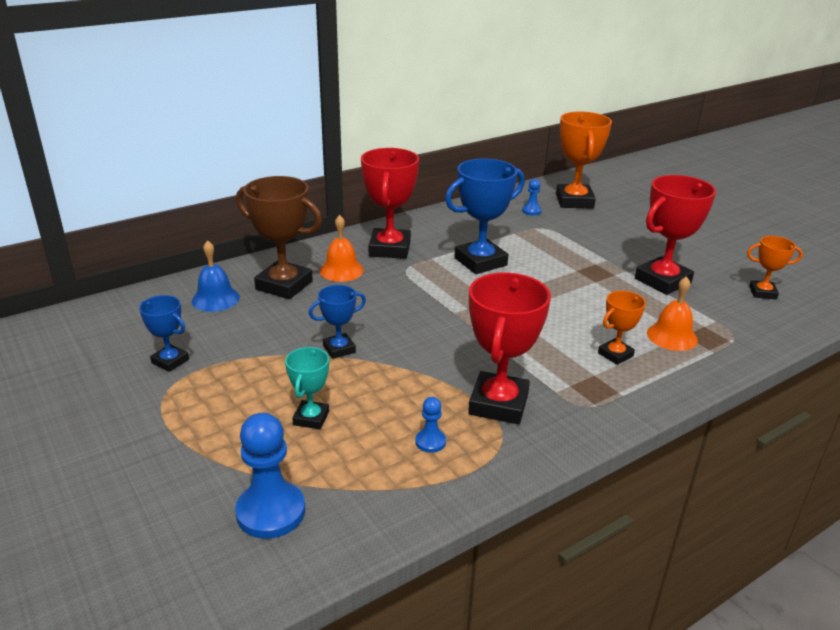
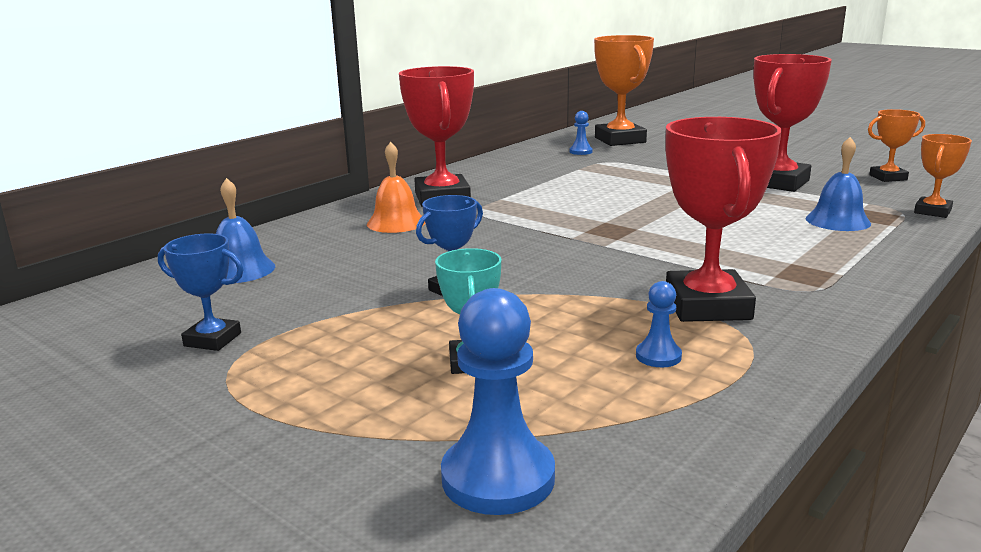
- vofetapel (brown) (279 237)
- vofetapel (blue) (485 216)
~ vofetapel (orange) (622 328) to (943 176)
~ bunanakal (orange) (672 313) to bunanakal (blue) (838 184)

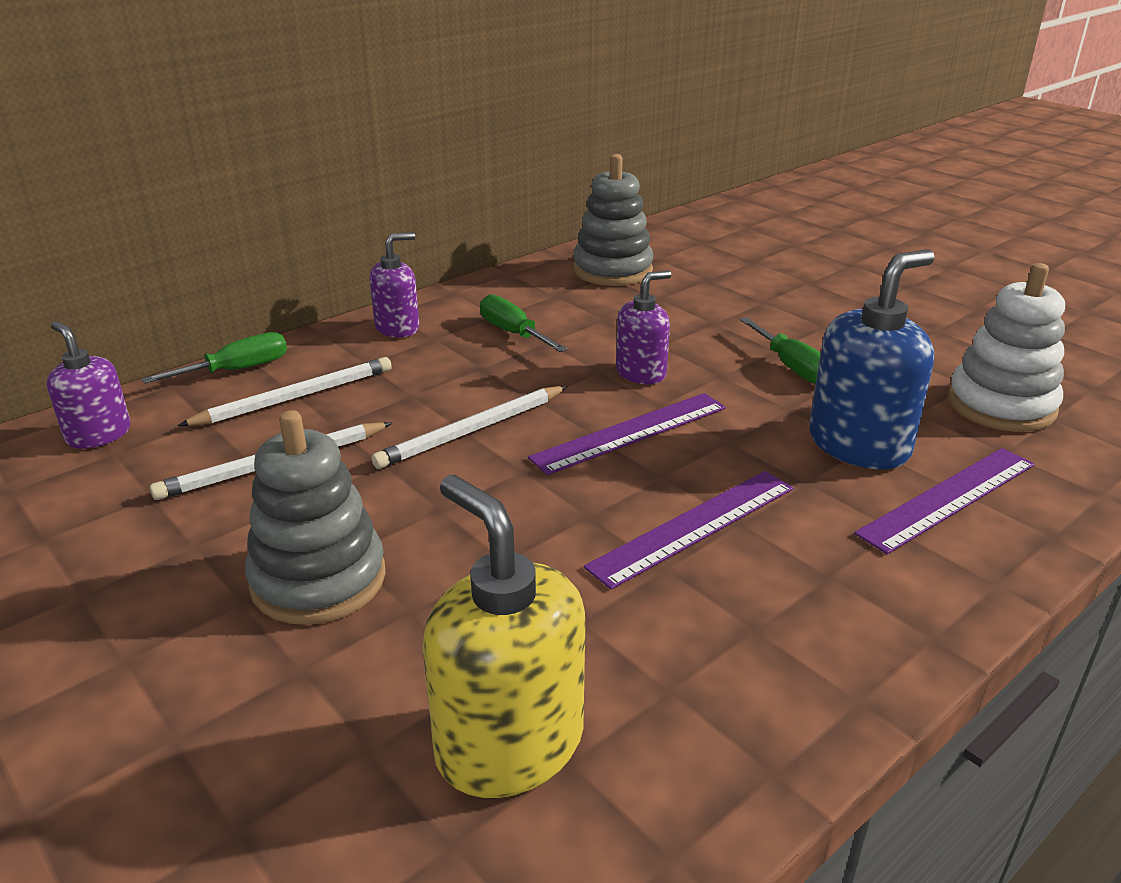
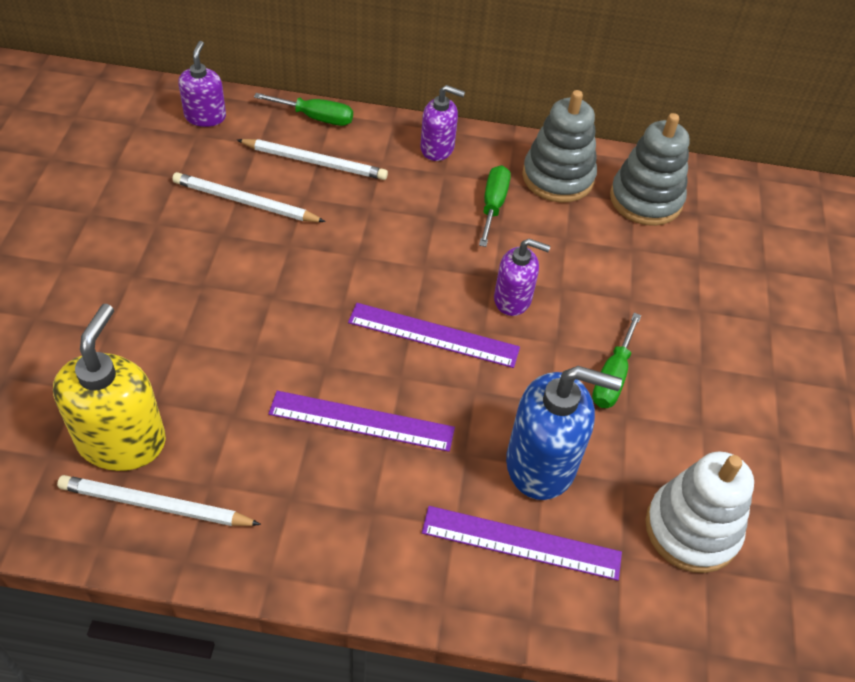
~ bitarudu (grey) (315 517) to (559 146)
~ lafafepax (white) (469 427) to (159 500)

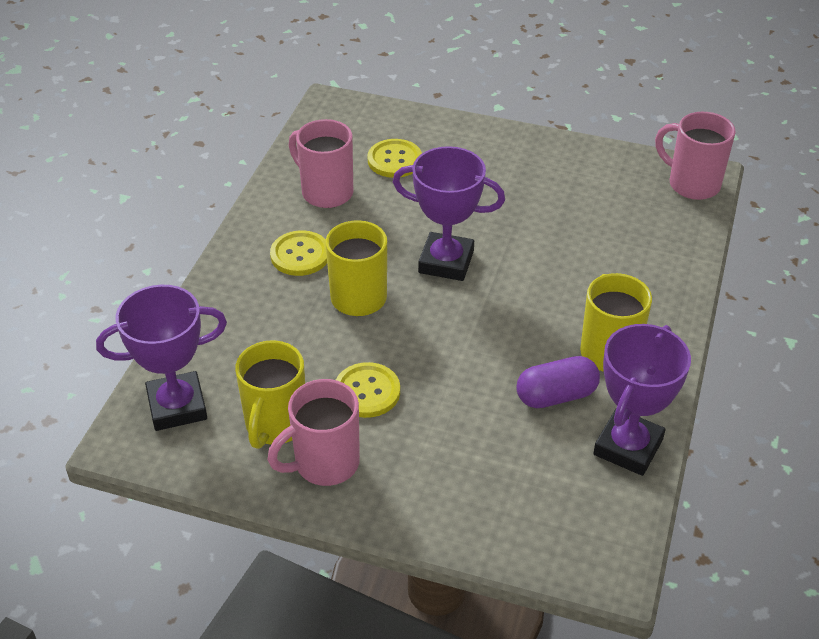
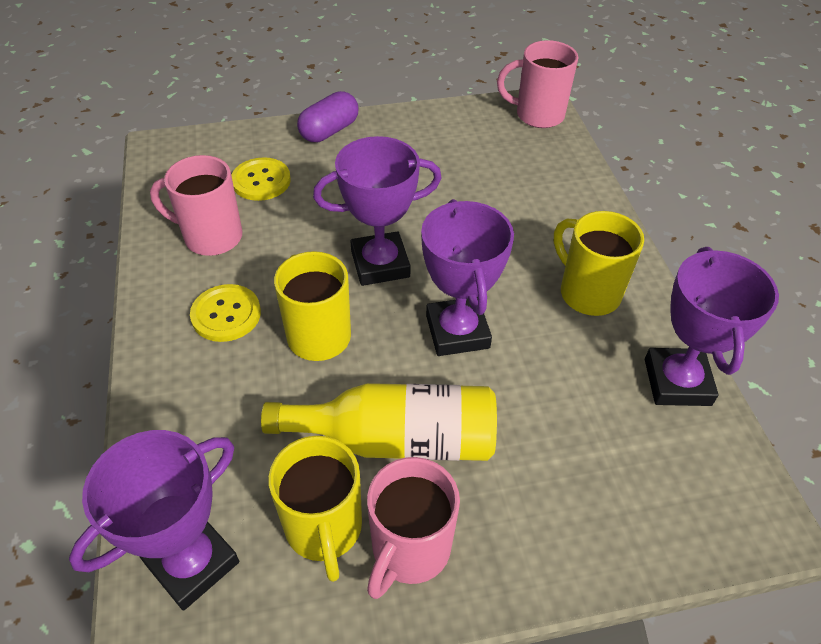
+ vofetapel (purple) (467 277)
~ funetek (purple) (558 382) to (327 116)
~ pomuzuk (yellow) (368 390) to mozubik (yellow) (379 422)

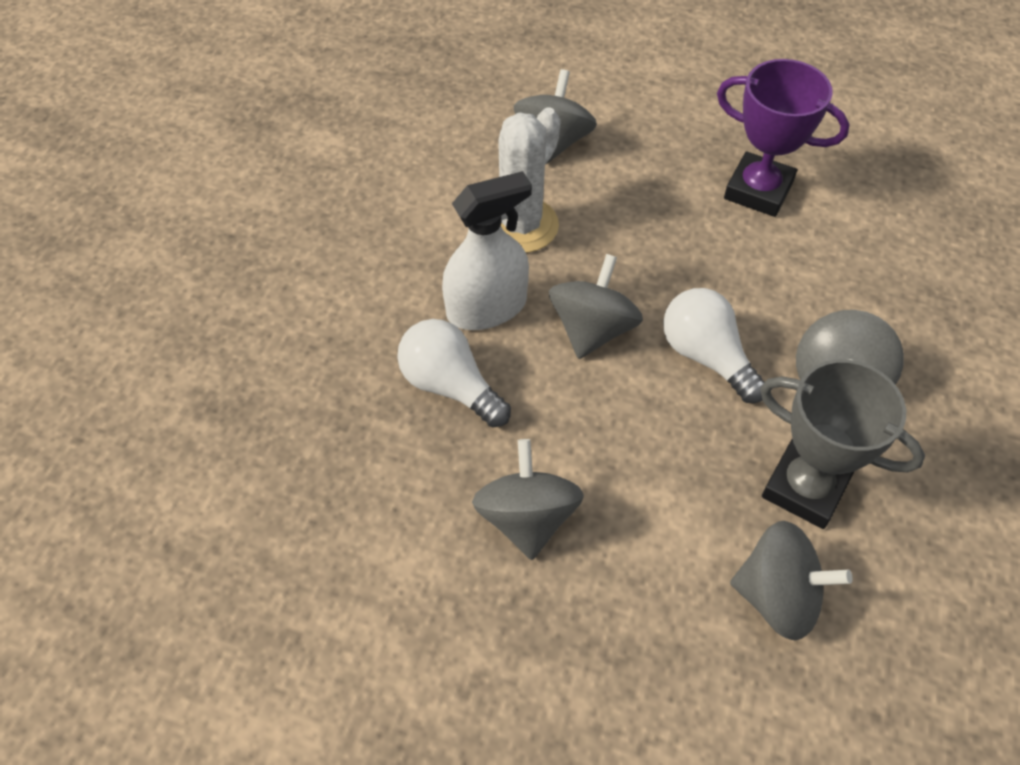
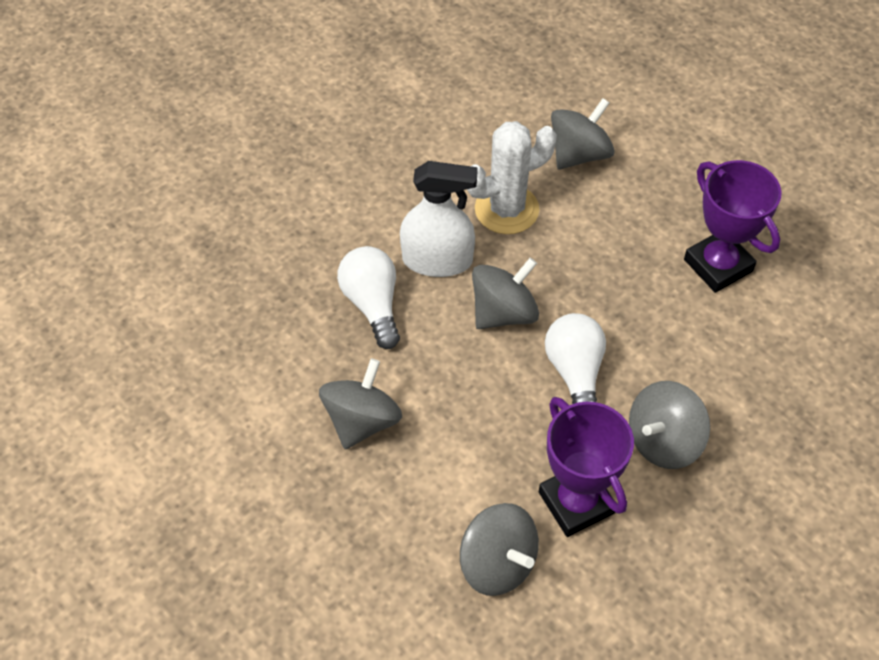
~ vofetapel (grey) (842 444) to vofetapel (purple) (586 467)

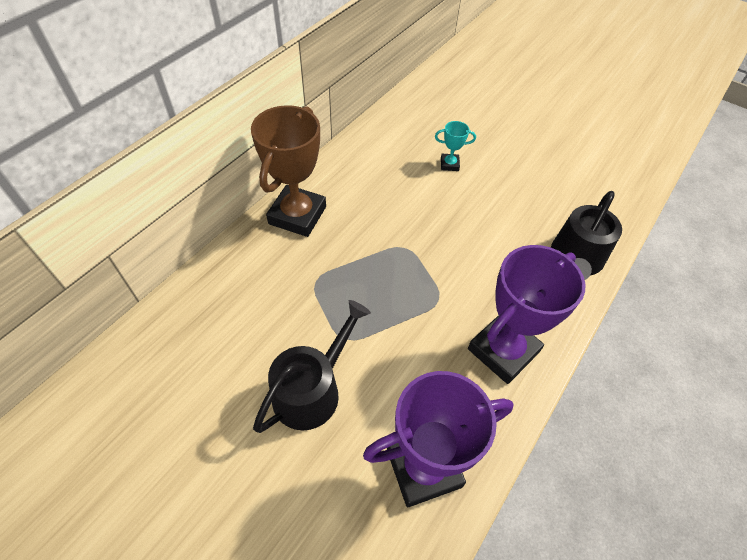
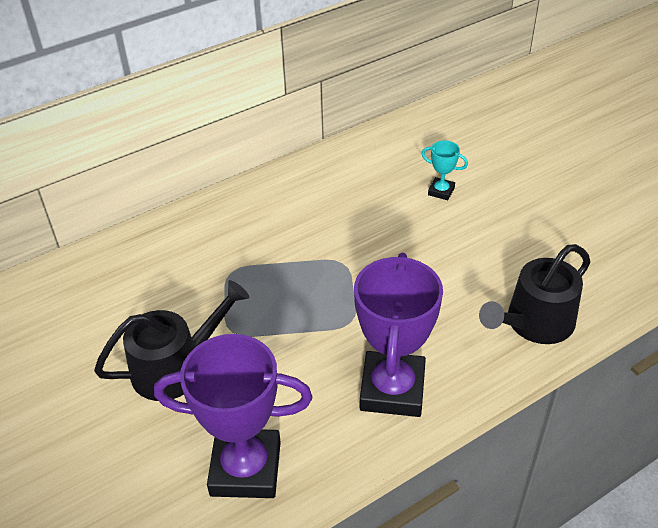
- vofetapel (brown) (288 171)
~ vofetapel (purple) (526 314) = (398 335) 60 degrees counterclockwise

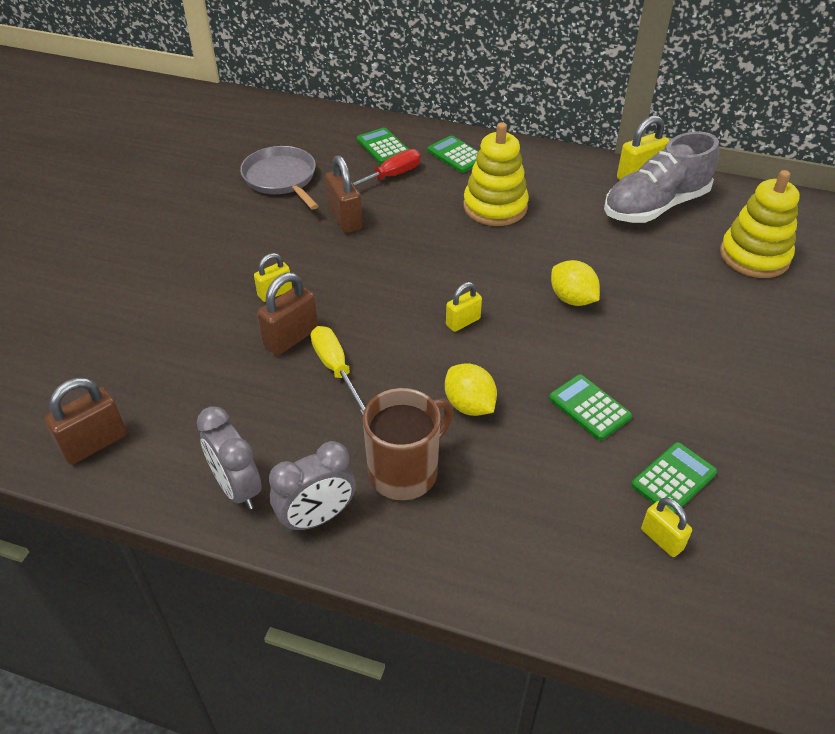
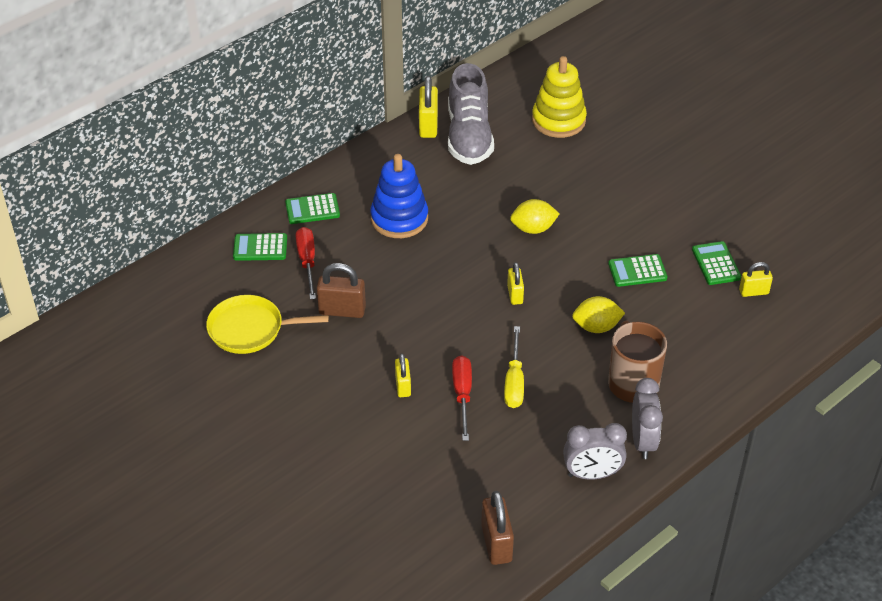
~ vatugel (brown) (287 313) to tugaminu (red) (462 398)
~ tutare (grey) (279 178) to tutare (yellow) (267 324)
~ bitarudu (yellow) (496 174) to bitarudu (blue) (399 196)
~ tugaminu (yellow) (338 370) = (514 367) 90 degrees counterclockwise

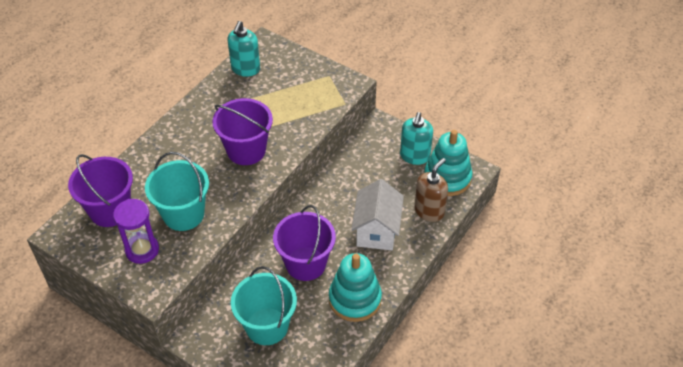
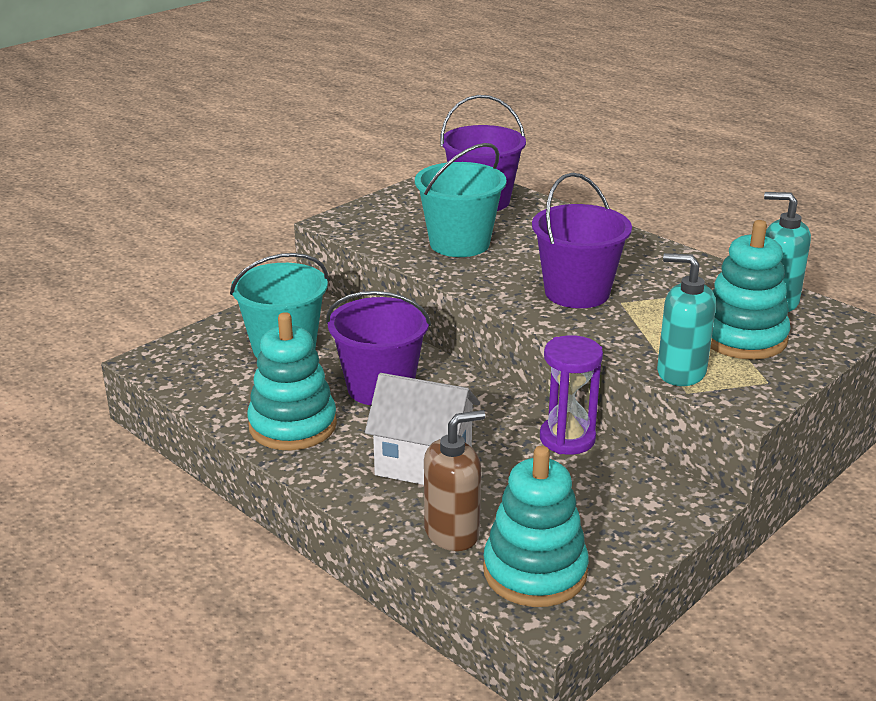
+ bitarudu (turquoise) (750 290)
~ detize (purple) (136 231) to (571 395)
~ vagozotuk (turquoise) (416 138) to (686 319)
~ vagozotuk (brown) (431 190) = (454 480) 75 degrees counterclockwise

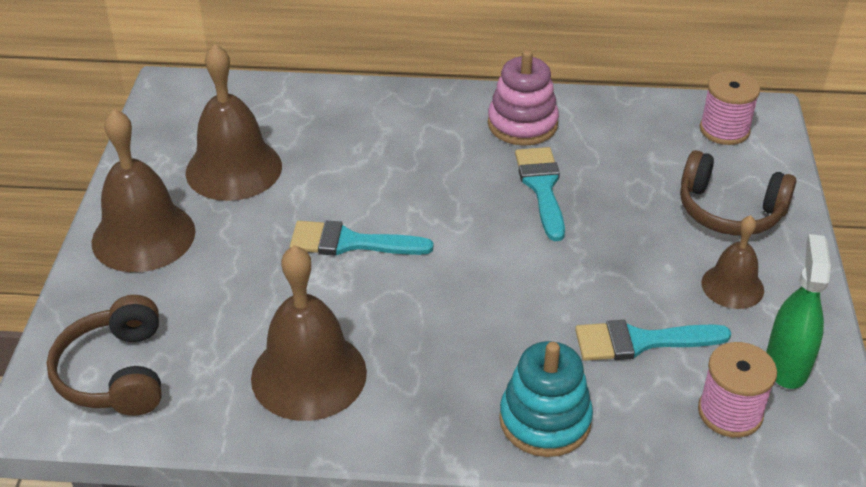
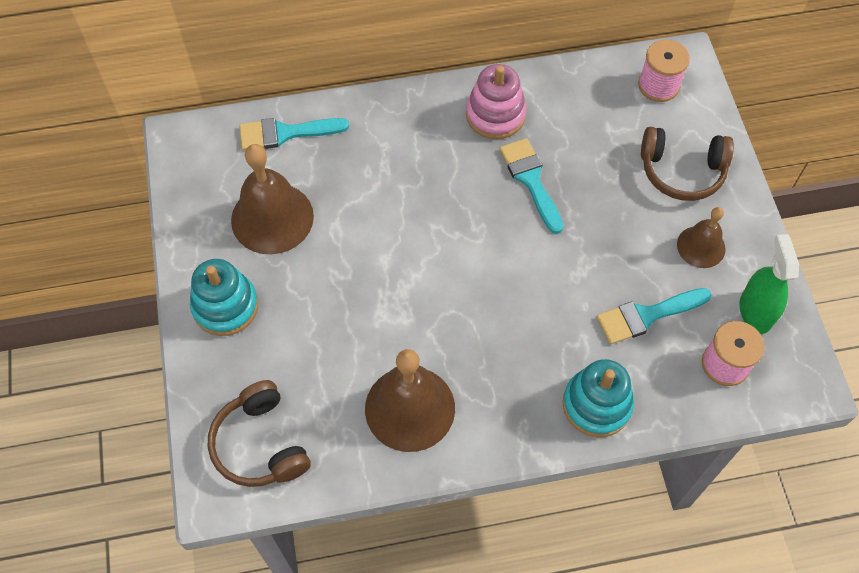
~ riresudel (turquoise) (361 238) to (294 134)
~ bunanakal (brown) (144 190) to bitarudu (turquoise) (224 297)

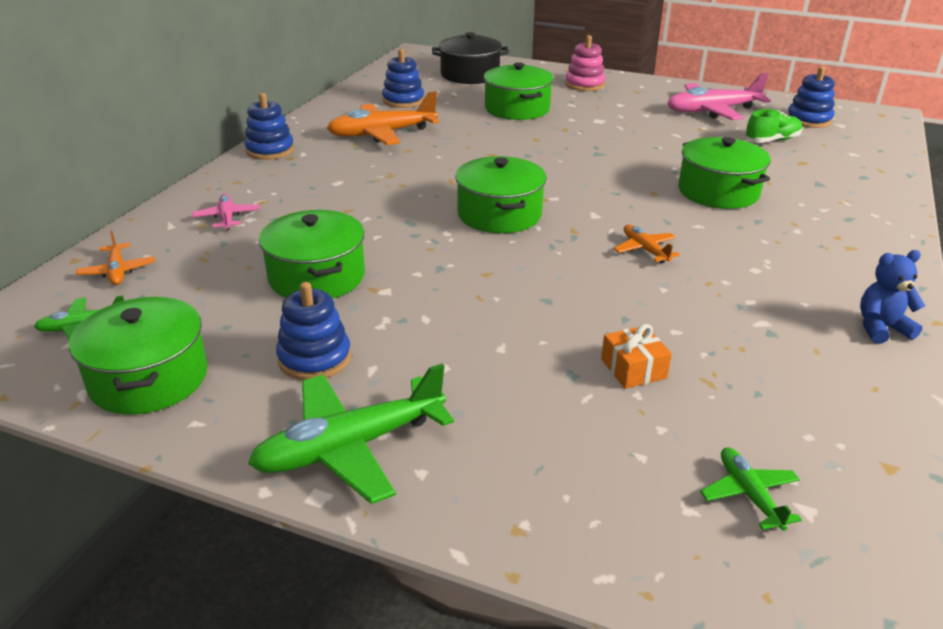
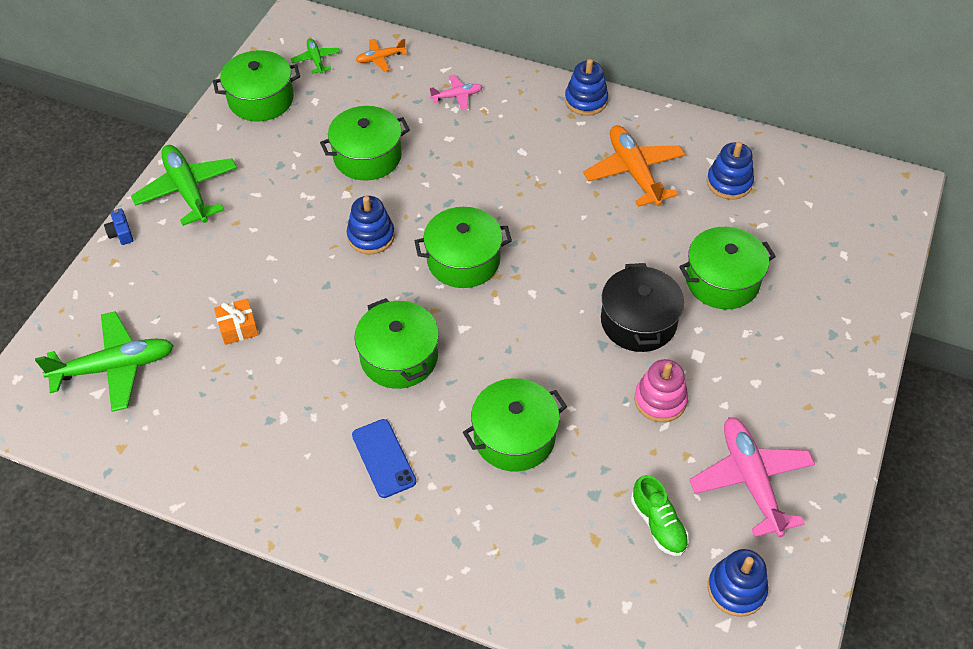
- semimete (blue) (892 297)
+ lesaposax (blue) (118 226)
+ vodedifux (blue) (384 458)
~ bitarudu (blue) (313 331) to (371 225)
~ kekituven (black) (470 58) to (642 307)
~ bitarudu (pink) (585 63) to (661 390)
~ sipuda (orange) (647 243) to kekituven (green) (397 343)
~ sipuda (green) (751 489) = (104 361) x1.96

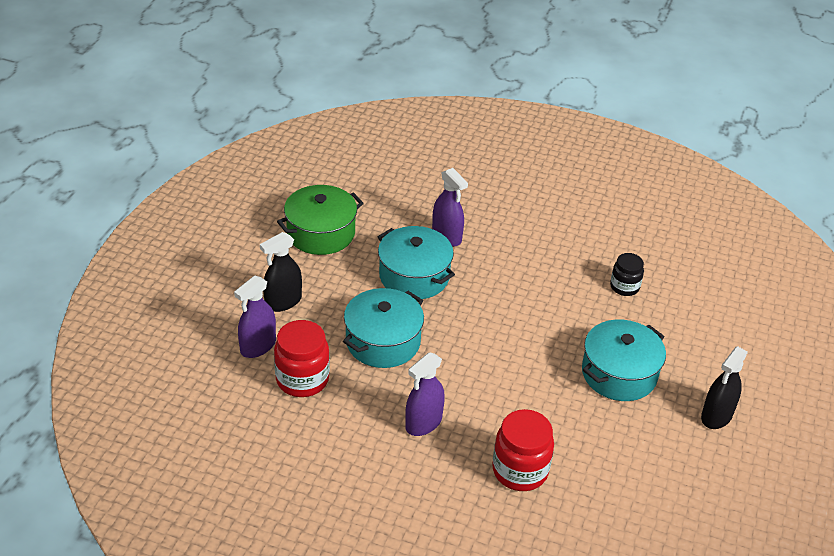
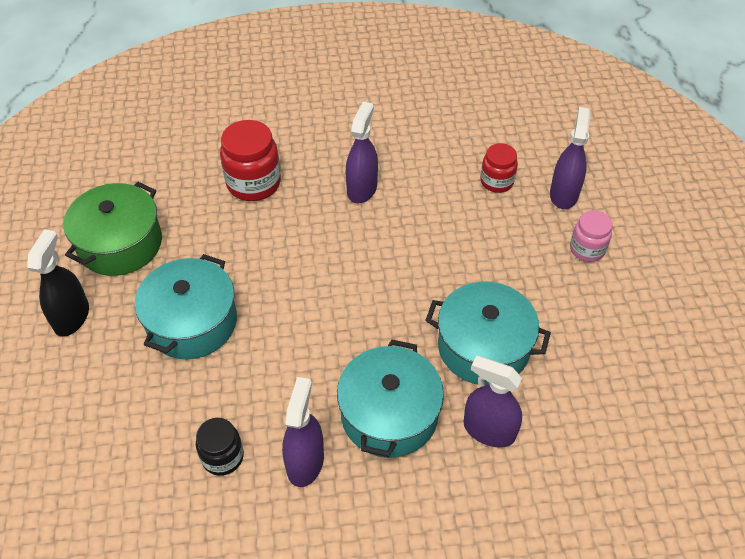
+ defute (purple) (303 432)
~ kekituven (green) (320 220) to (112 229)
~ kekituven (turquoise) (383 328) to (390 398)
~ defute (black) (281 272) to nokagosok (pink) (591 236)
~ nokagosok (red) (302 358) = (499 168) x0.62

